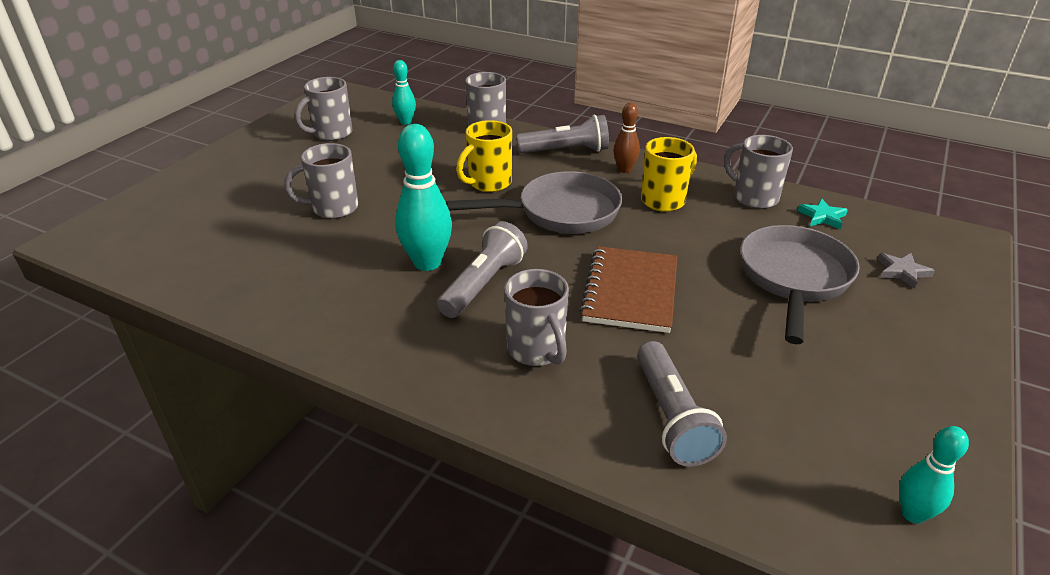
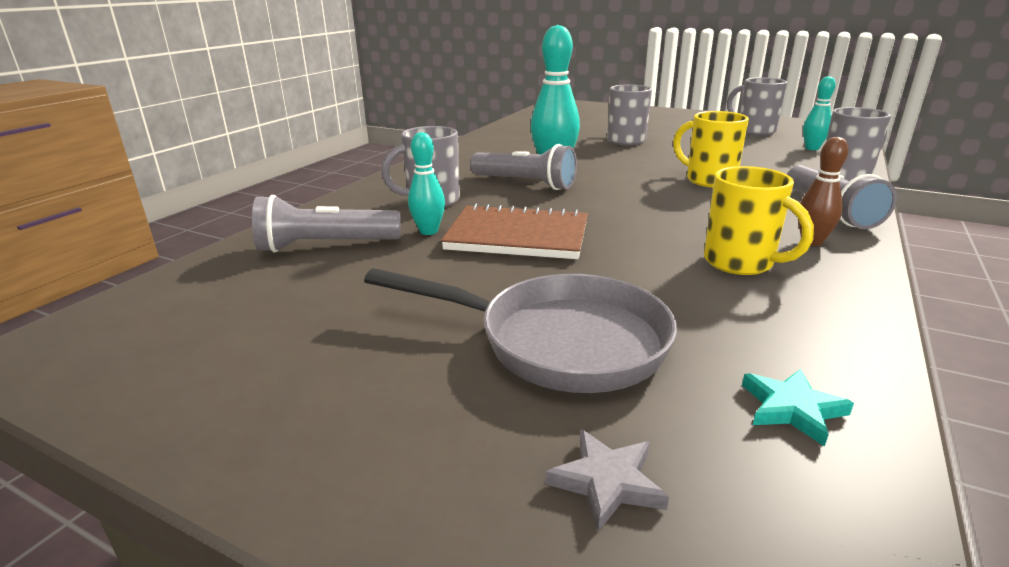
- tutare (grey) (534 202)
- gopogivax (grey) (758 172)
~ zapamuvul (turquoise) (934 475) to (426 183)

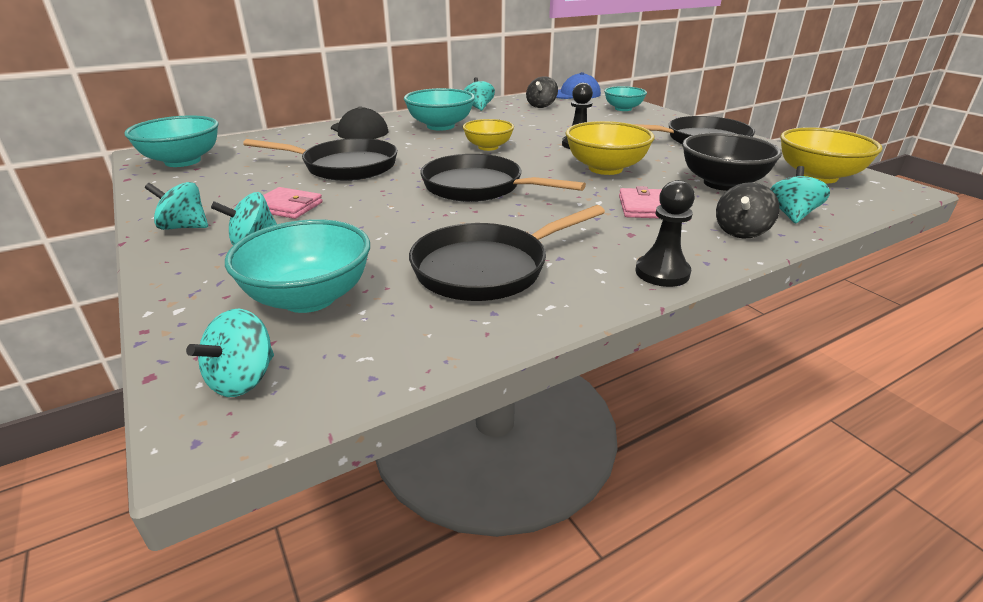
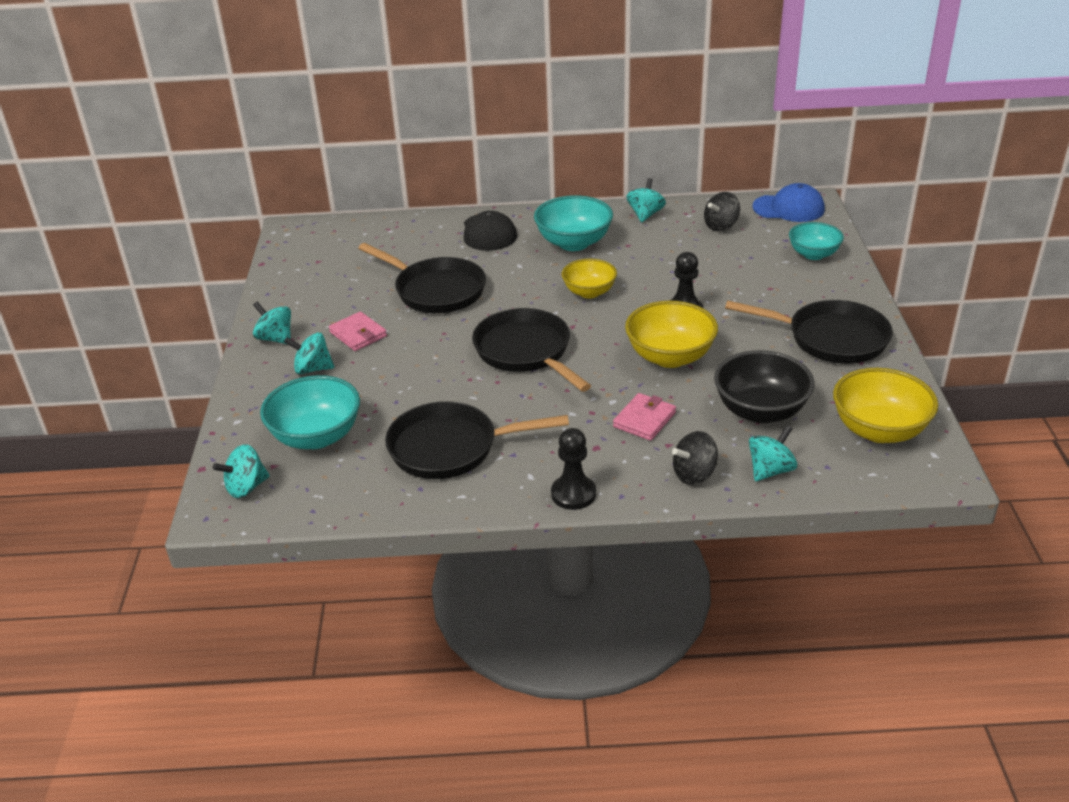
- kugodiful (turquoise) (171 141)

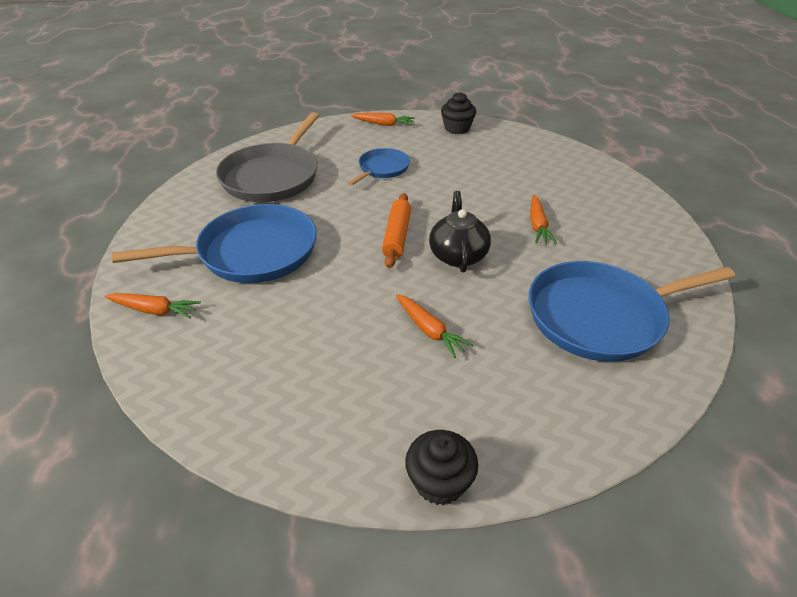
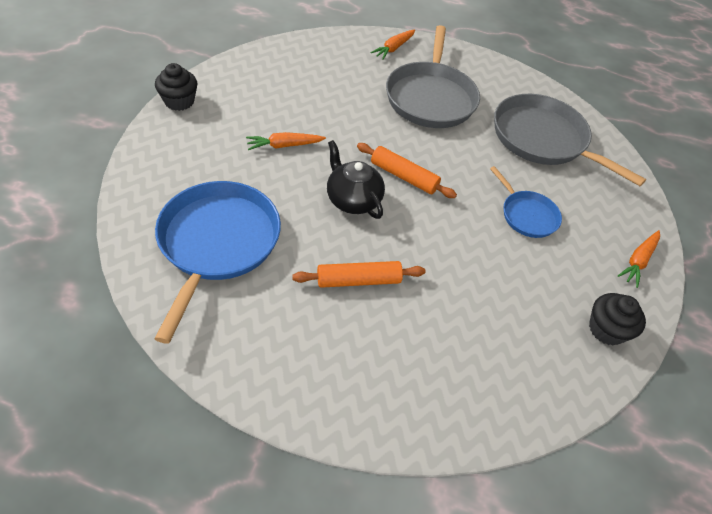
~ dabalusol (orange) (543 219) to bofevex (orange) (359 274)
~ tutare (blue) (214 243) to tutare (grey) (433 76)
~ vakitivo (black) (460 232) = (356 179) 150 degrees counterclockwise

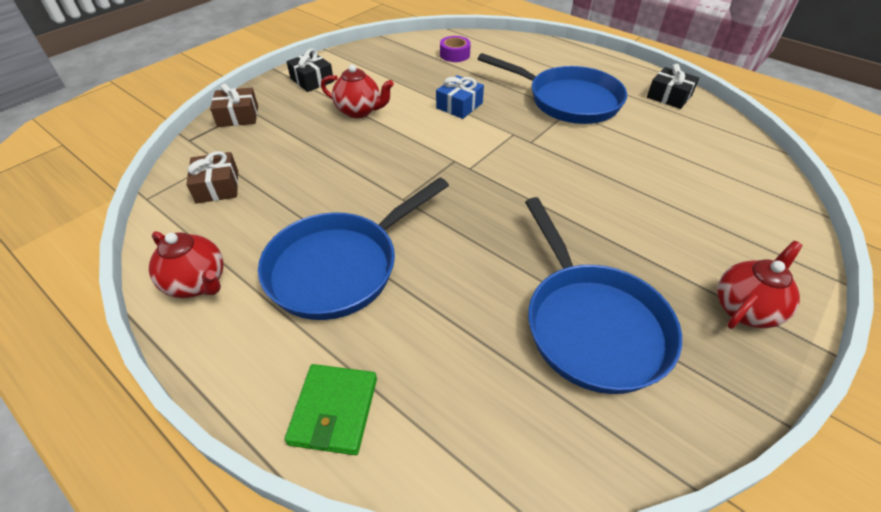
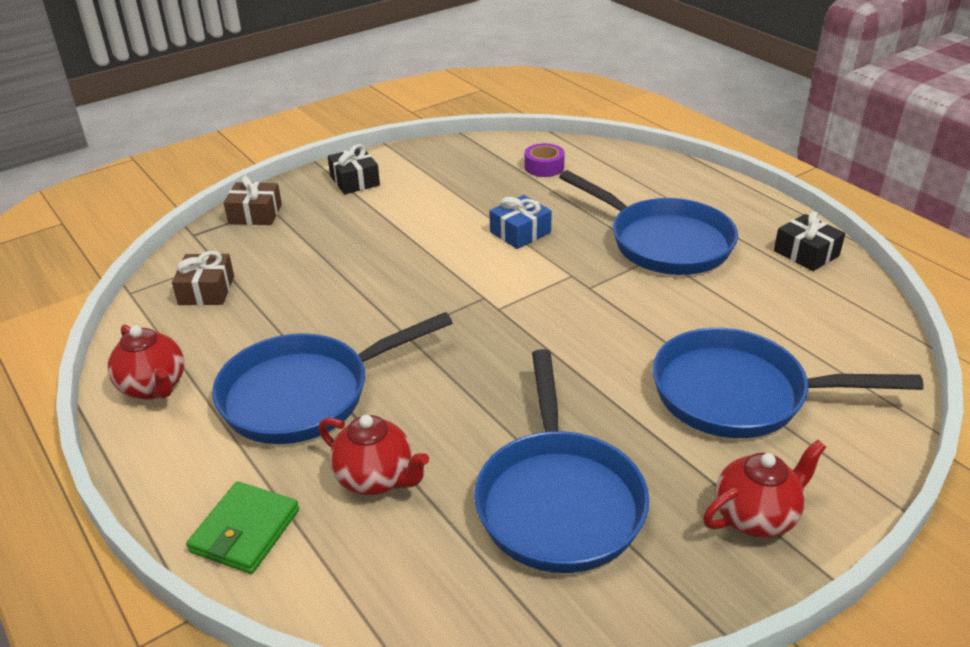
+ tutare (blue) (788 383)
~ vakitivo (red) (357 91) to (373 455)

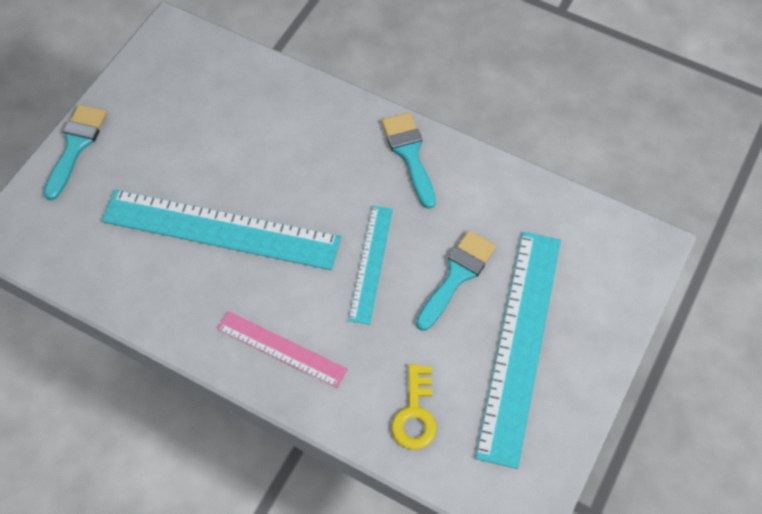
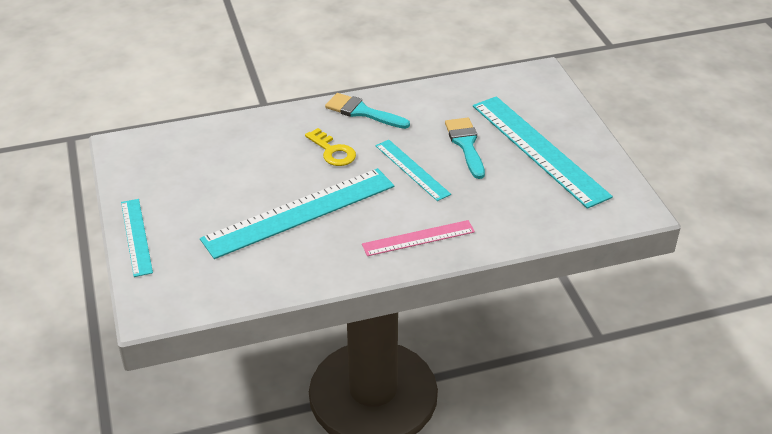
~ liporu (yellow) (414 407) to (330 147)
~ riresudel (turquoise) (75 152) to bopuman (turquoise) (137 238)

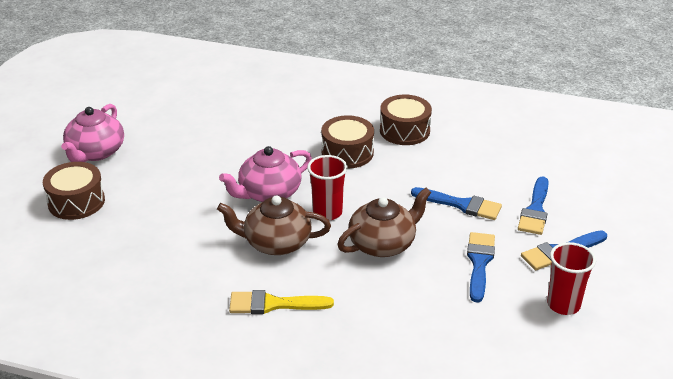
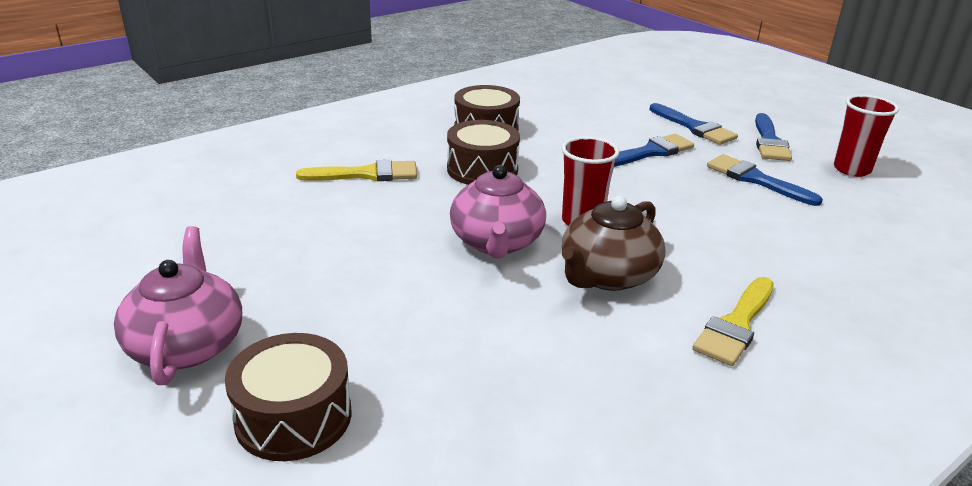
- vakitivo (brown) (384 222)
+ riresudel (yellow) (356 170)
~ vakitivo (pink) (92 133) = (178 305) 150 degrees counterclockwise

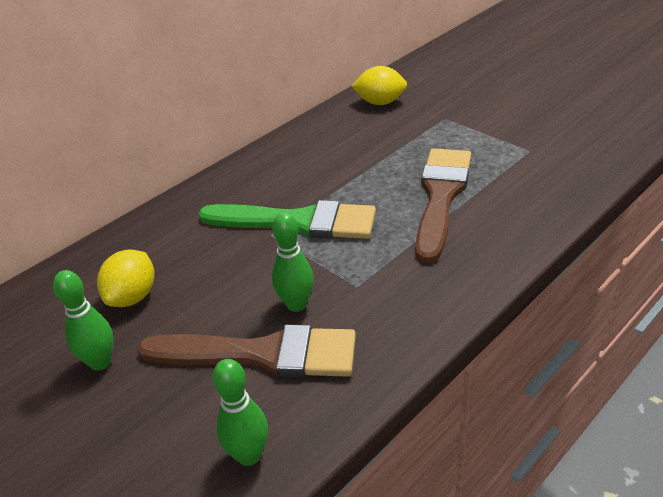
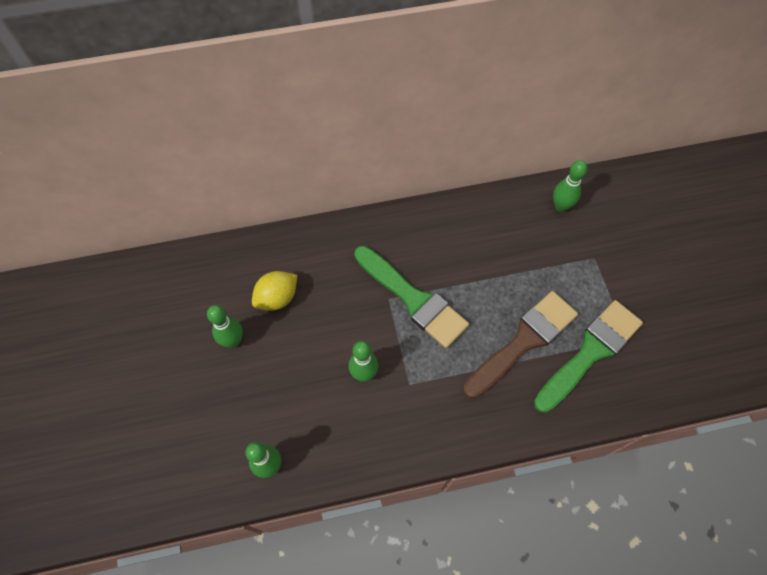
- riresudel (brown) (247 351)
+ riresudel (green) (588 356)
~ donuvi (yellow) (379 85) to zapamuvul (green) (570 186)

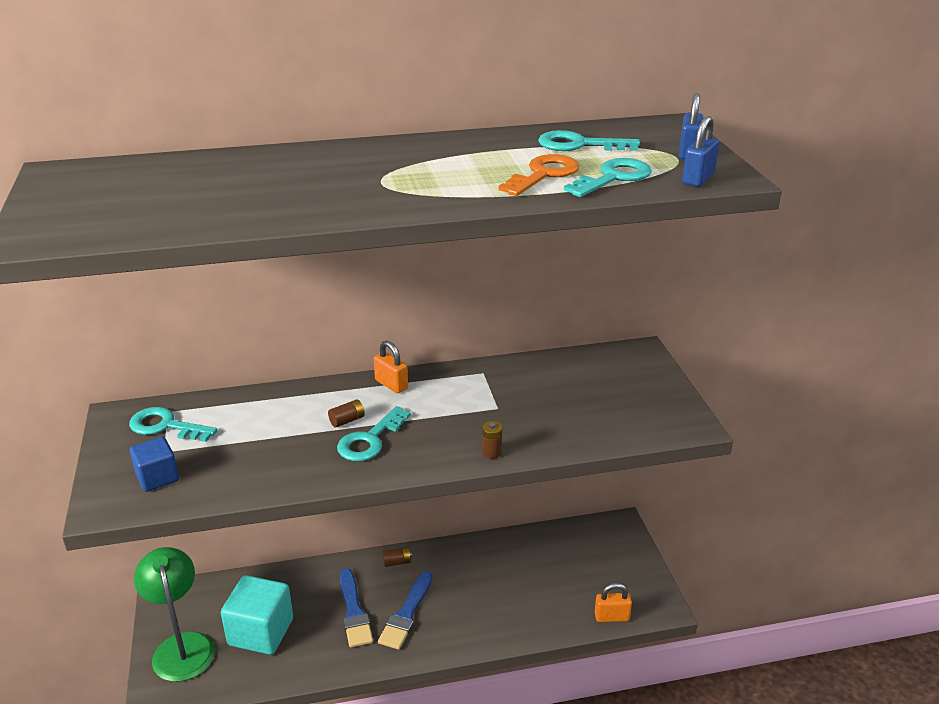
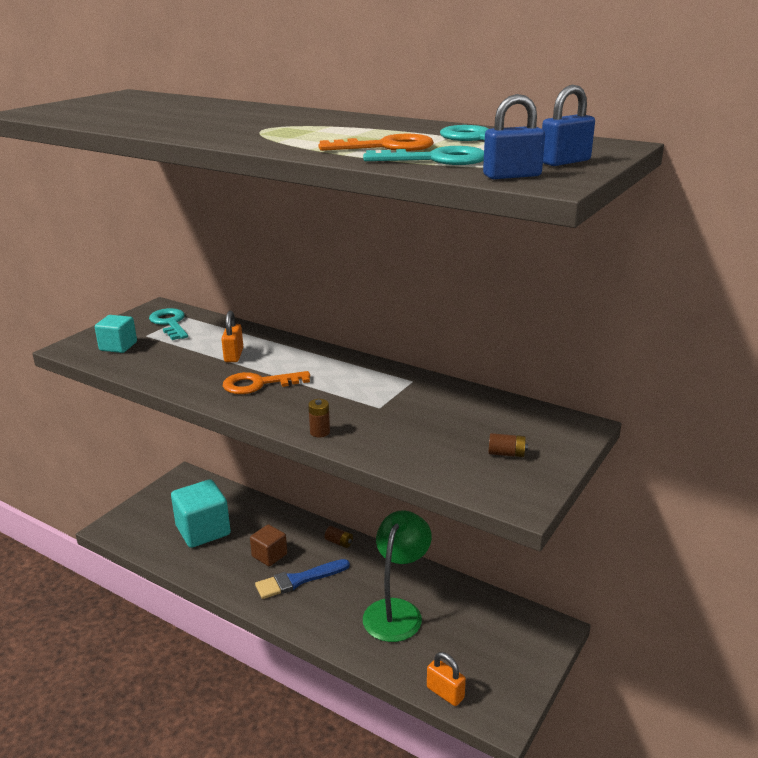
~ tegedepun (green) (174 614) to (397 576)
~ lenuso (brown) (346 413) to (508 445)
~ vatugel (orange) (391 367) to (232 336)
~ riresudel (blue) (356 608) to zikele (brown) (268 545)
~ zikele (blue) (154 464) to zikele (turquoise) (116 334)
~ liporu (turquoise) (374 433) to liporu (orange) (266 382)

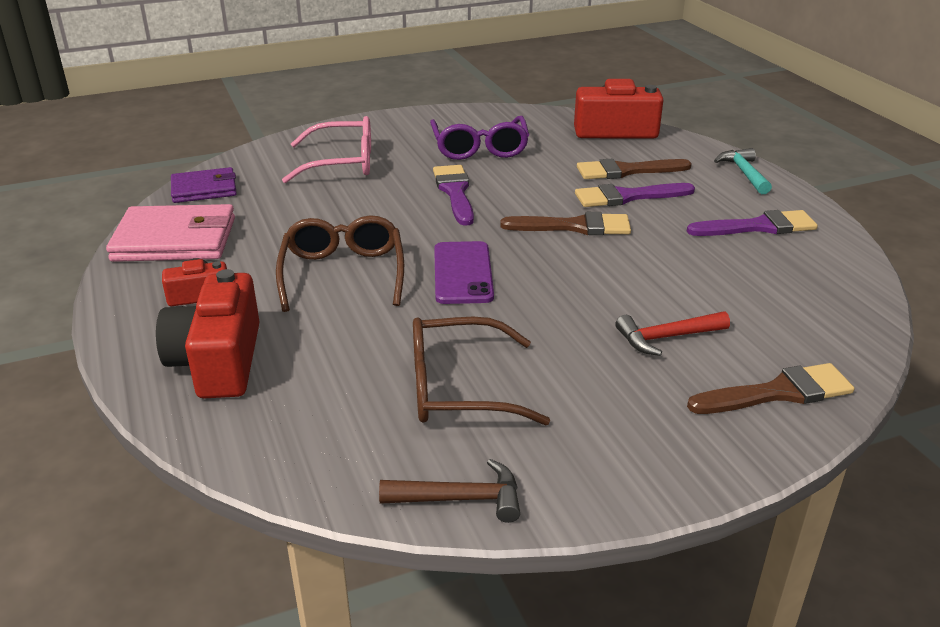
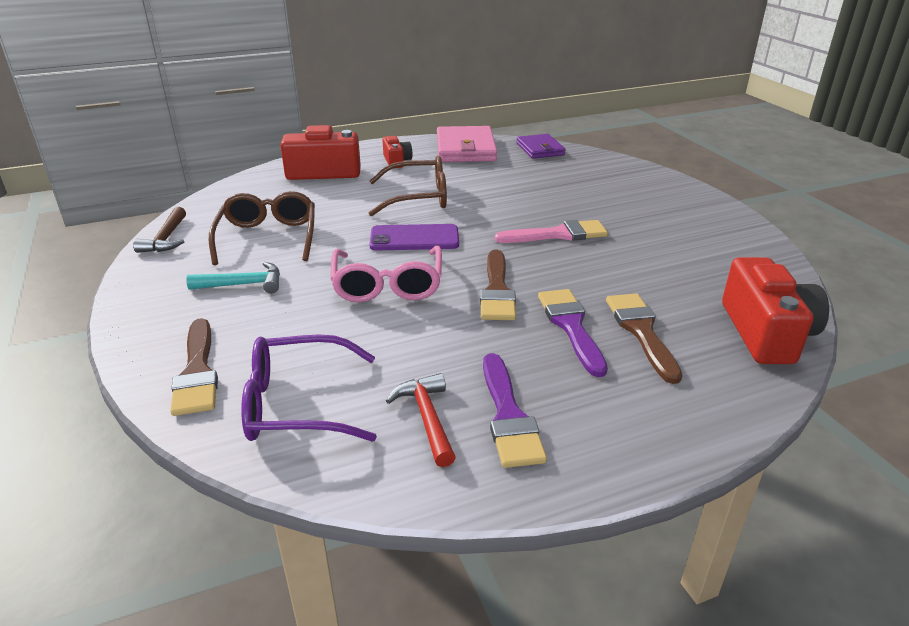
~ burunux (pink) (326 149) to (386 274)
~ burunux (purple) (479 138) to (309 388)
~ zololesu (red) (672 333) to (421 420)
~ zololesu (turquoise) (743 171) to (233 277)
~ riresudel (purple) (453 195) to riresudel (pink) (551 231)

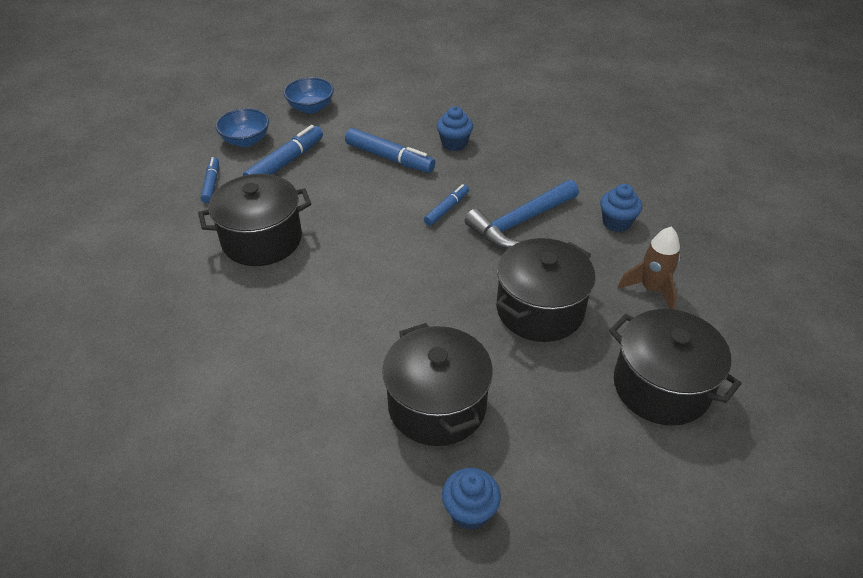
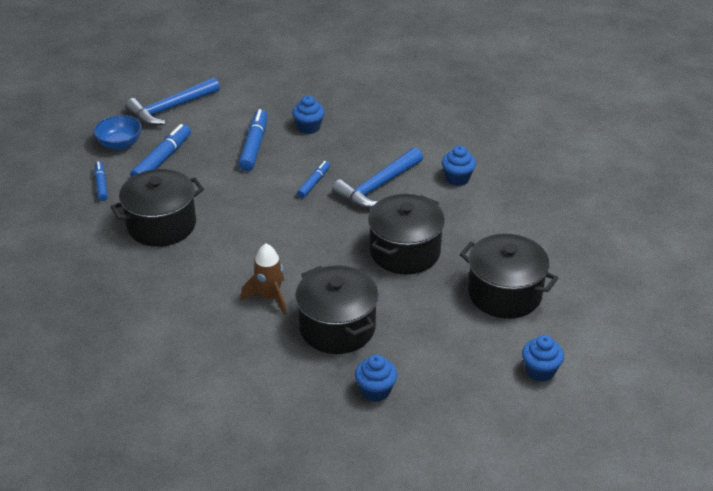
+ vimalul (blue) (543 358)
~ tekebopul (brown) (649 268) to (264 279)
~ kugodiful (blue) (309 95) to zololesu (blue) (172 101)
~ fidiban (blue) (390 150) = (253 140) 105 degrees counterclockwise

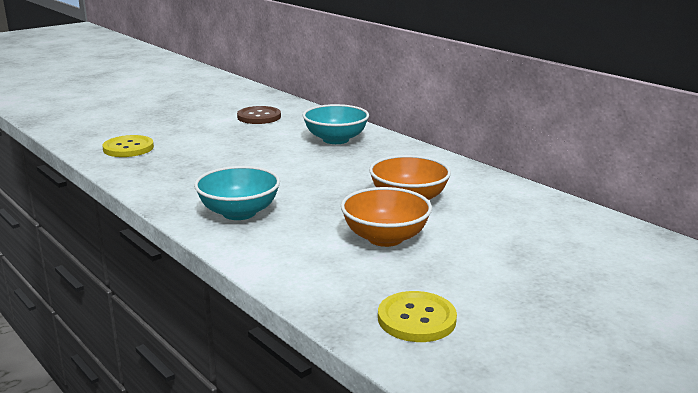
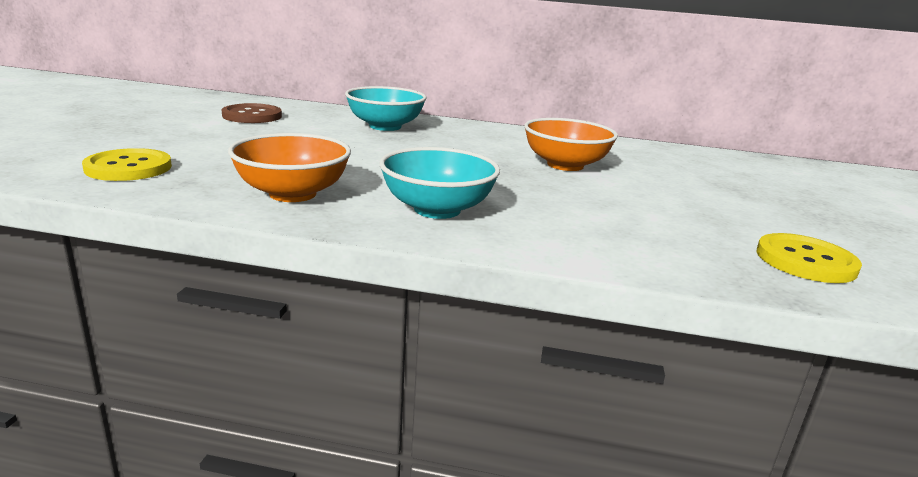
~ kugodiful (orange) (386 217) to (289 167)

